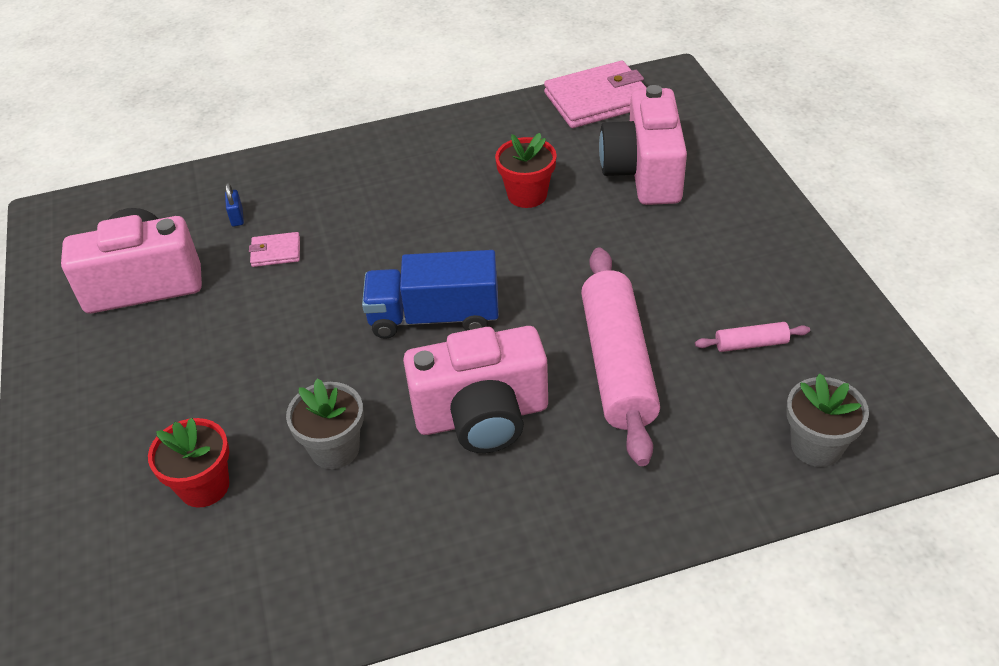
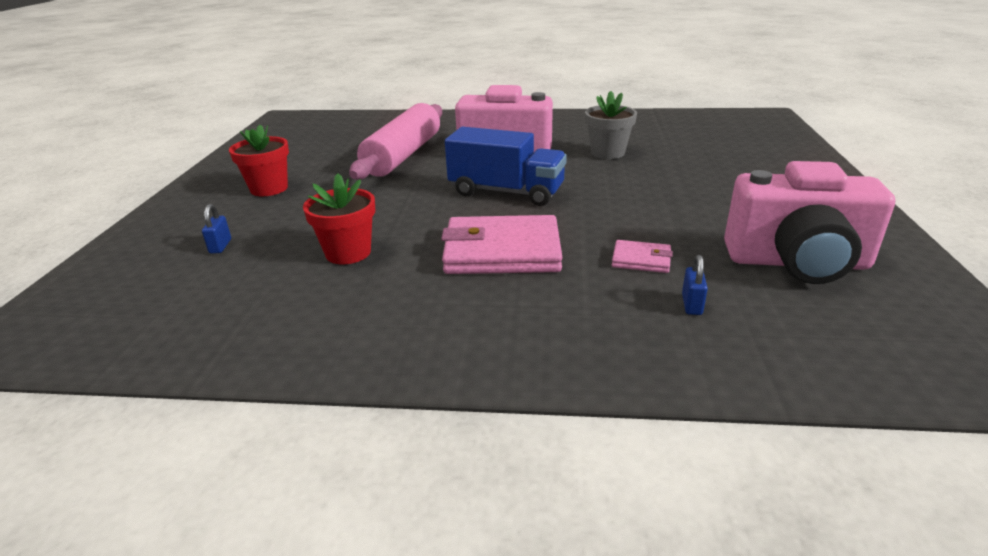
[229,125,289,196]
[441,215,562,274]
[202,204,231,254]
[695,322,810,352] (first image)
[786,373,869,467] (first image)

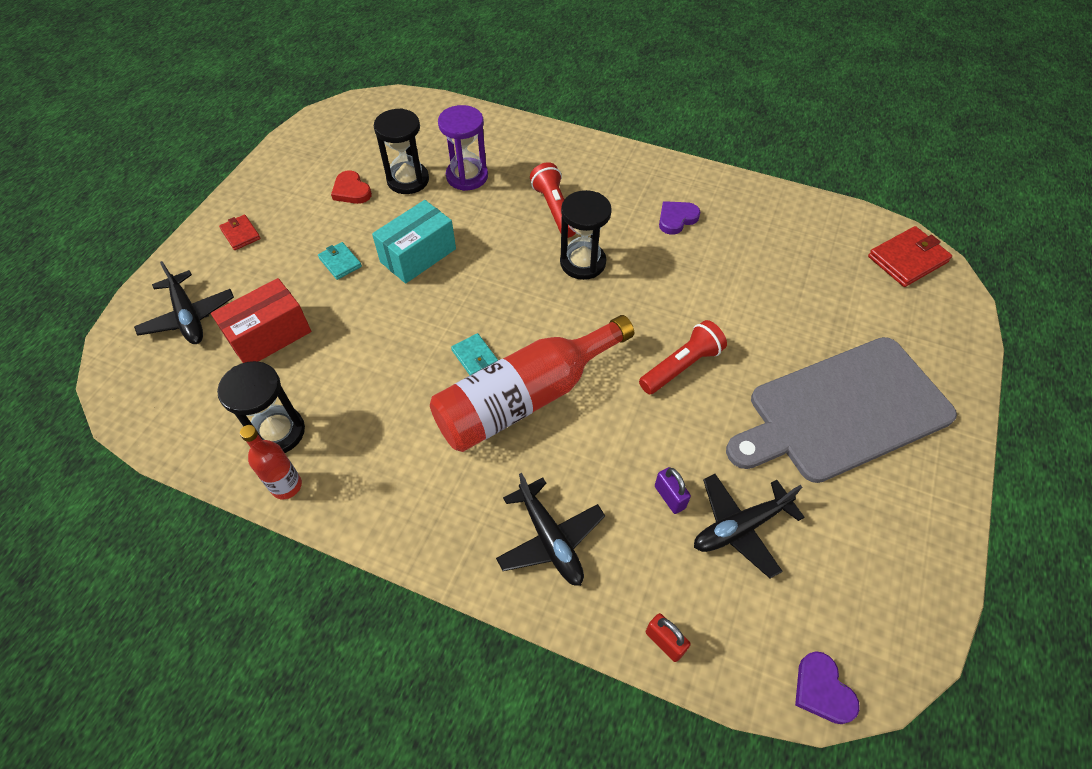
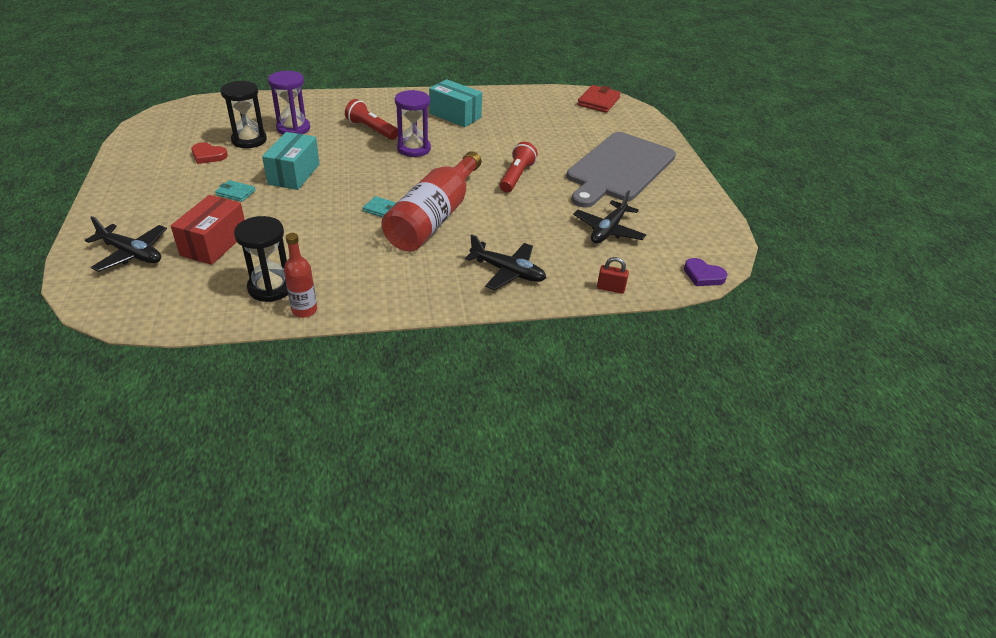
[219,215,261,250] (first image)
[395,90,431,157]
[655,467,691,514] (first image)
[429,79,482,127]

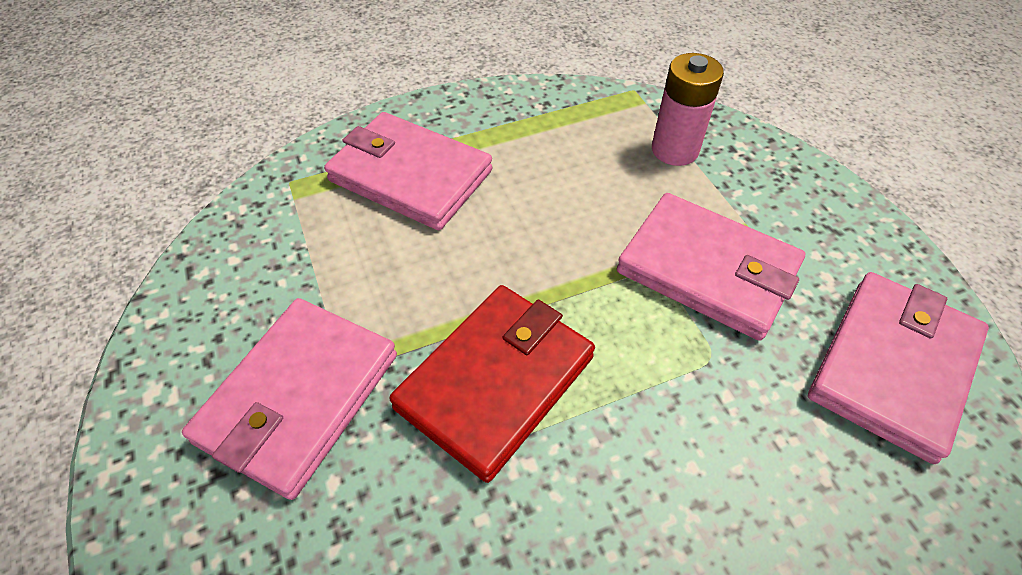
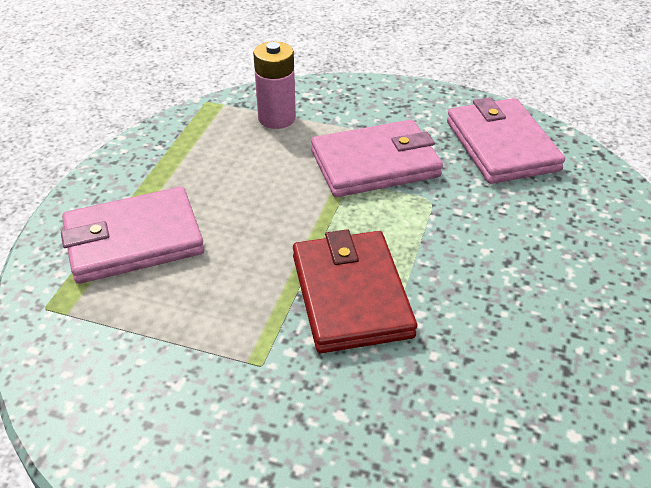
[182,298,397,500] (first image)

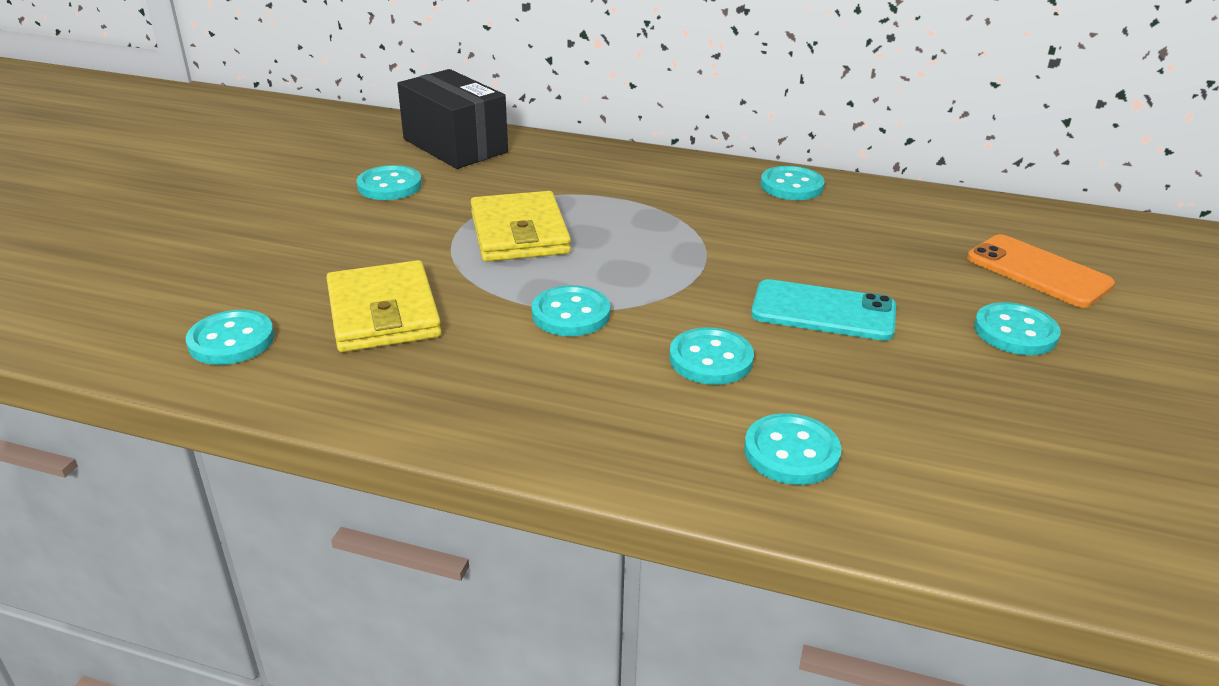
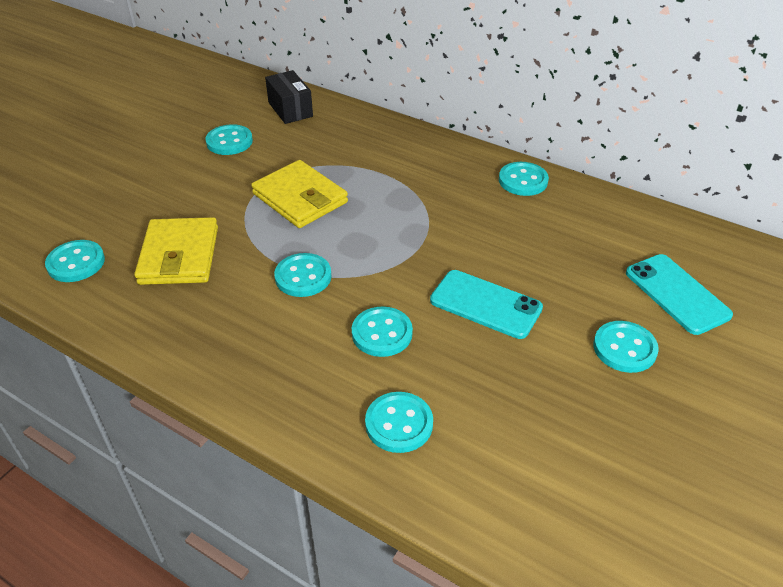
[265,70,313,124]
[251,160,348,228]
[626,254,733,335]

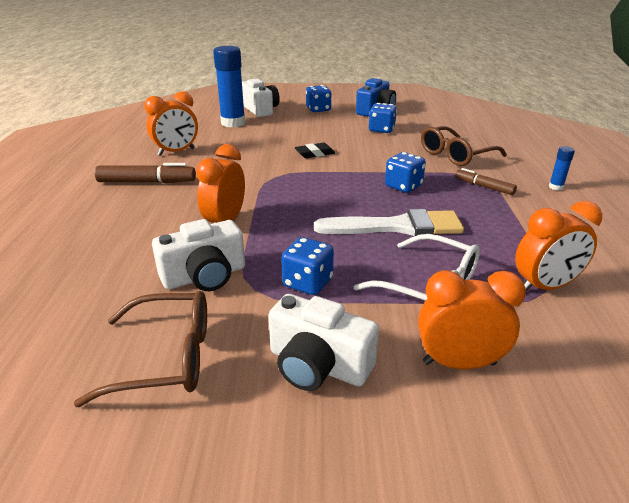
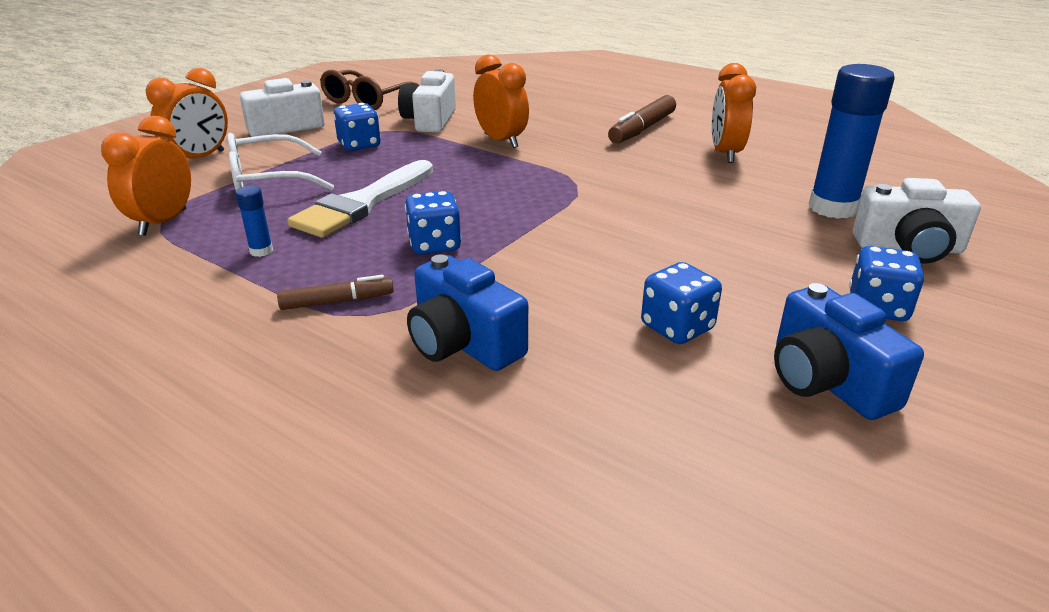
[295,143,335,158] (first image)
[407,254,528,371]
[236,186,273,257]

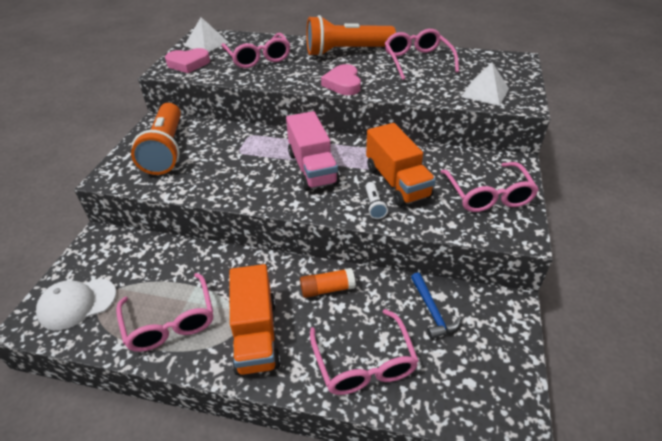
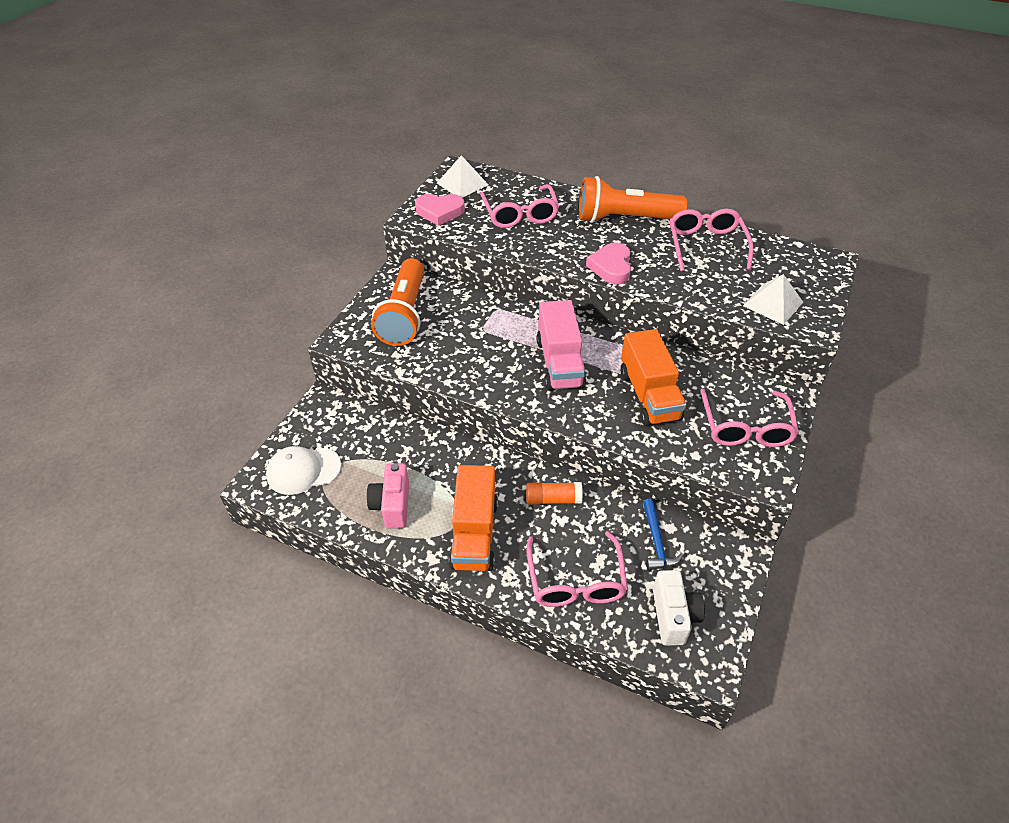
[367,463,409,529]
[365,182,388,219] (first image)
[653,570,705,646]

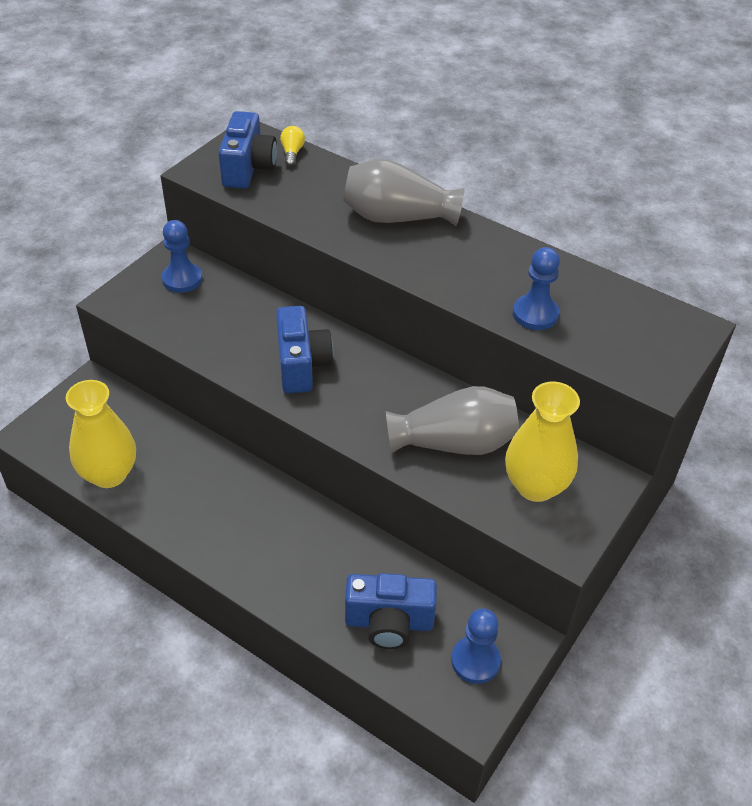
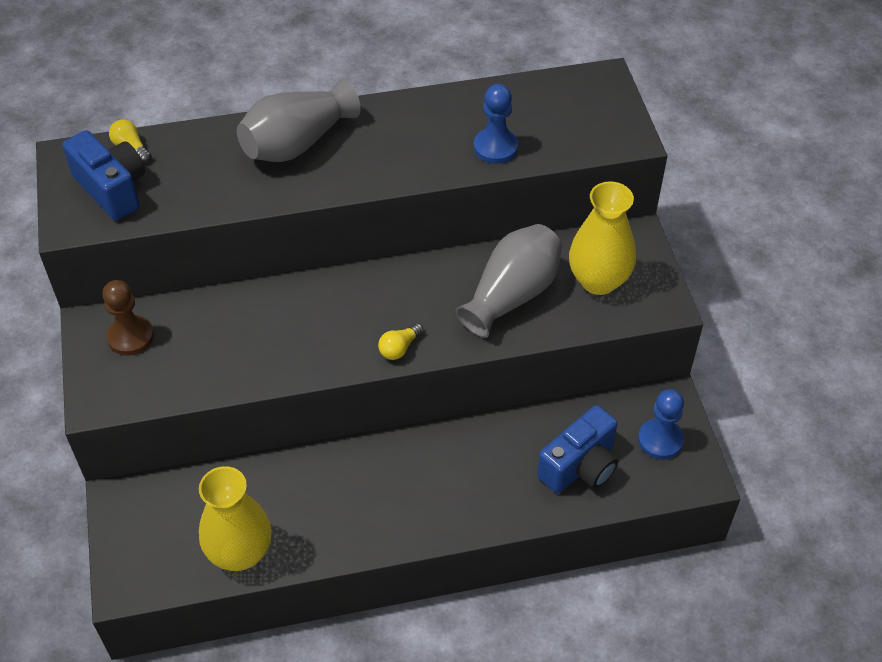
[102,280,154,356]
[276,306,333,393] (first image)
[378,323,424,360]

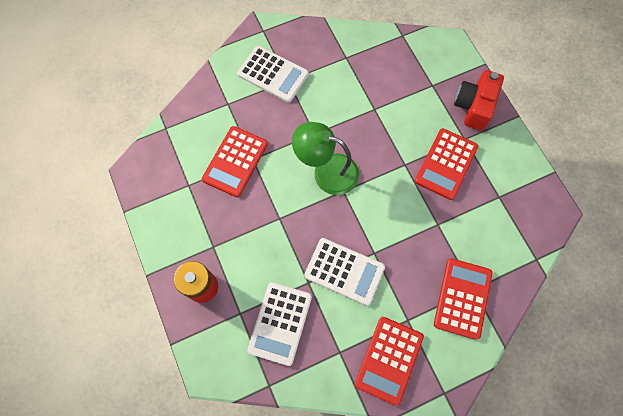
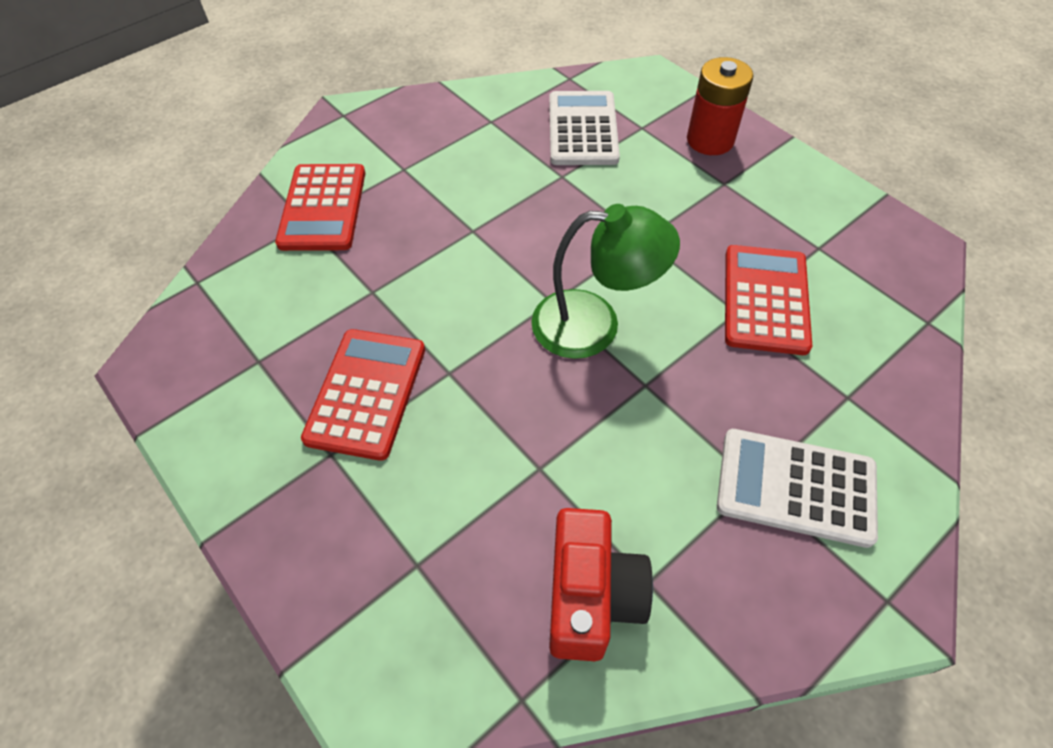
[304,238,385,306] (first image)
[355,317,424,406] (first image)
[549,508,653,661]

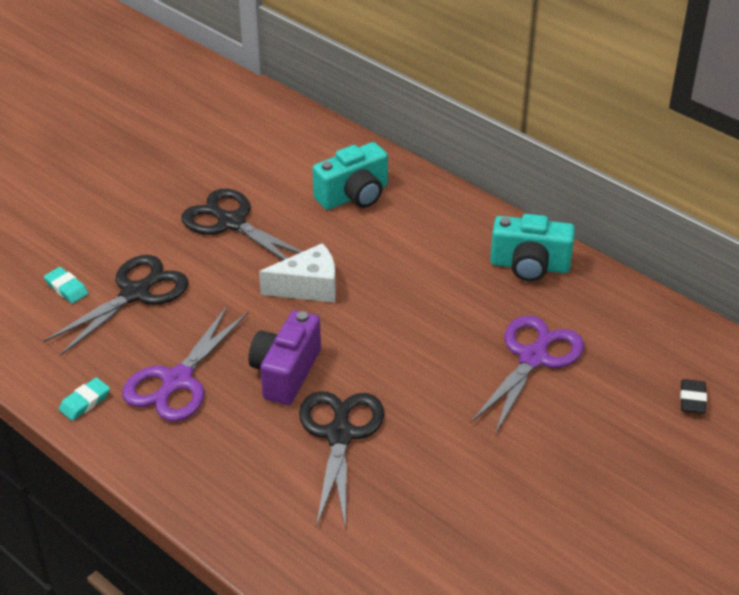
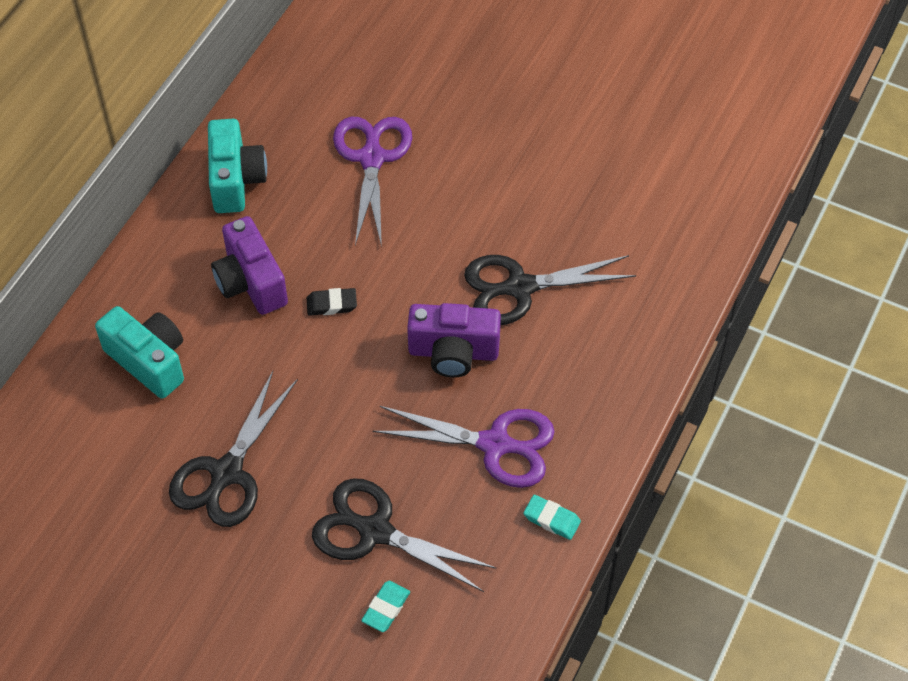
[259,243,336,303] (first image)
[333,117,412,247]
[307,288,357,316]
[211,216,288,315]

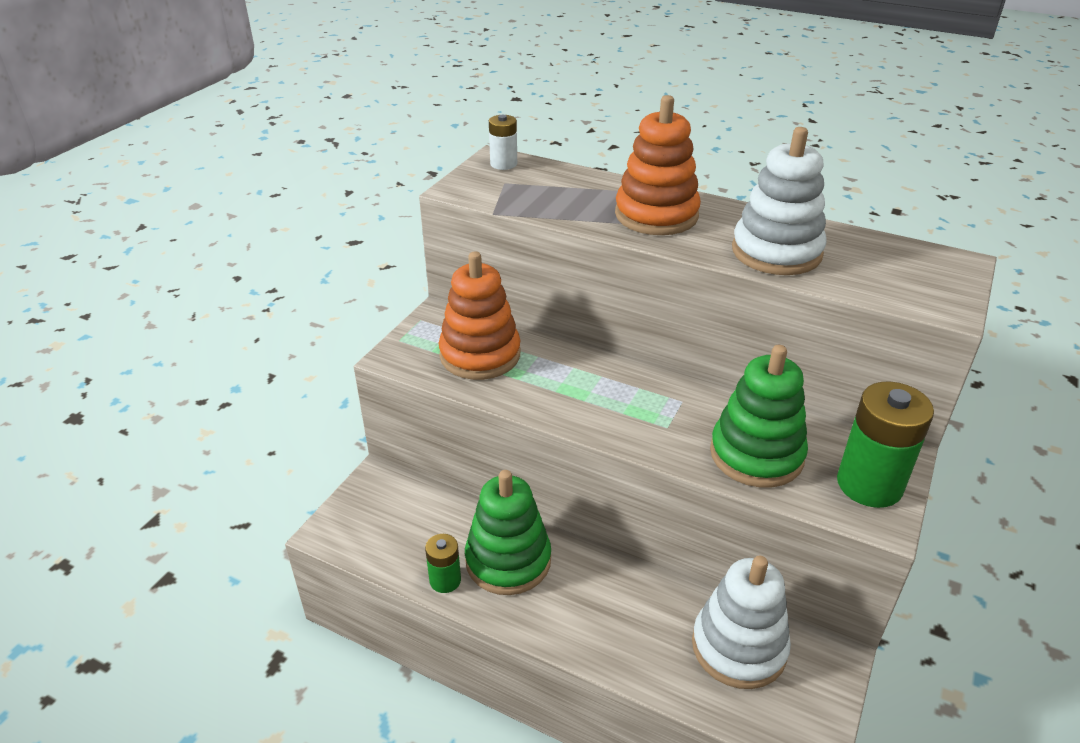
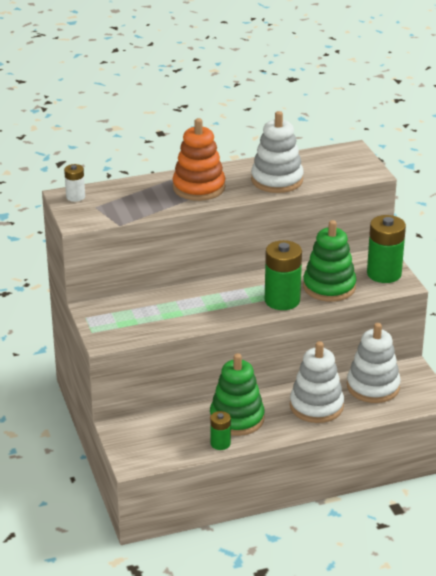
[439,251,520,380] (first image)
[265,240,302,310]
[290,341,344,423]

